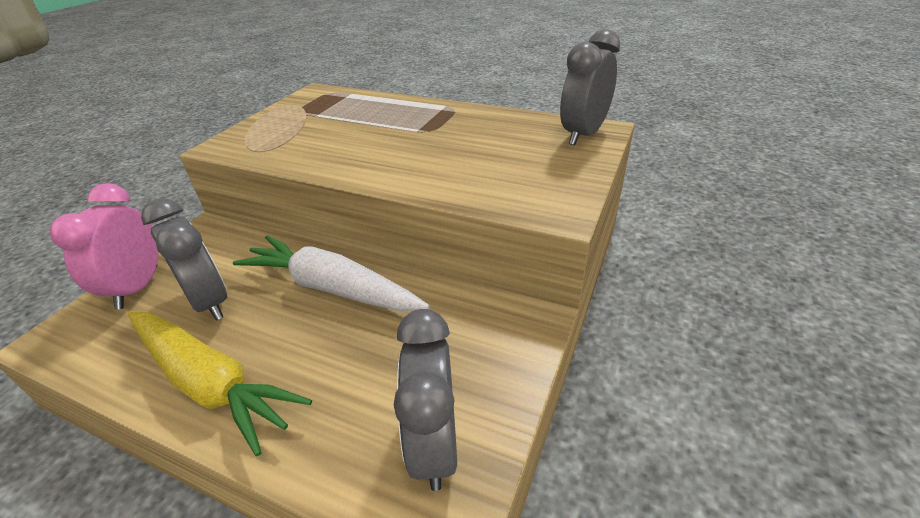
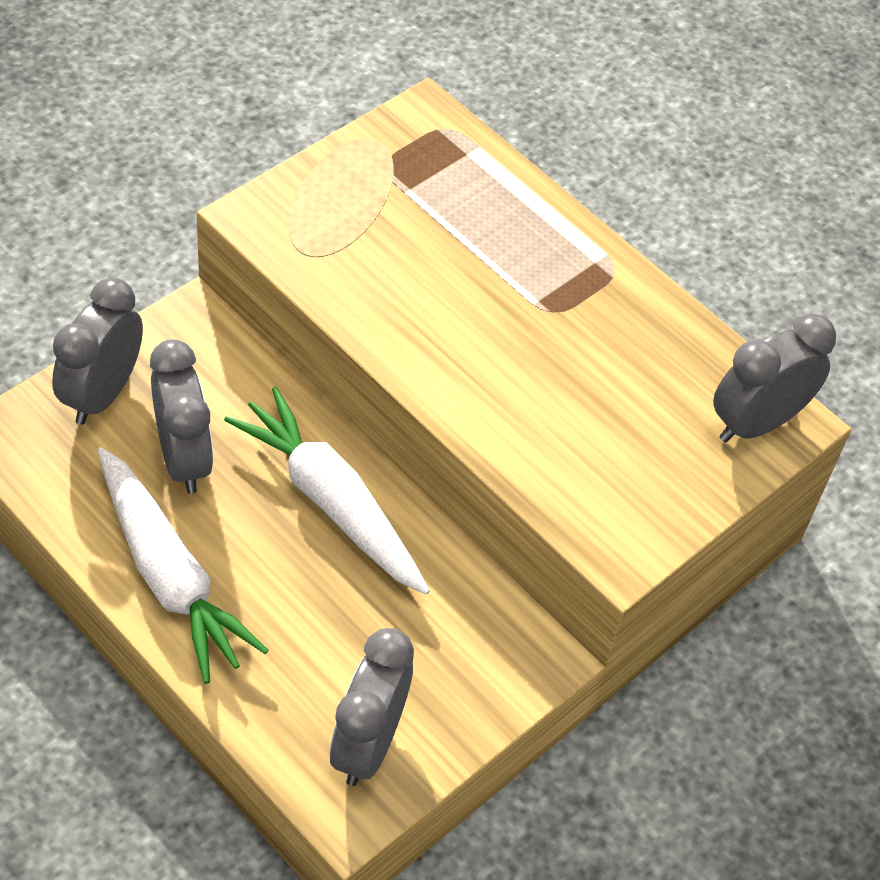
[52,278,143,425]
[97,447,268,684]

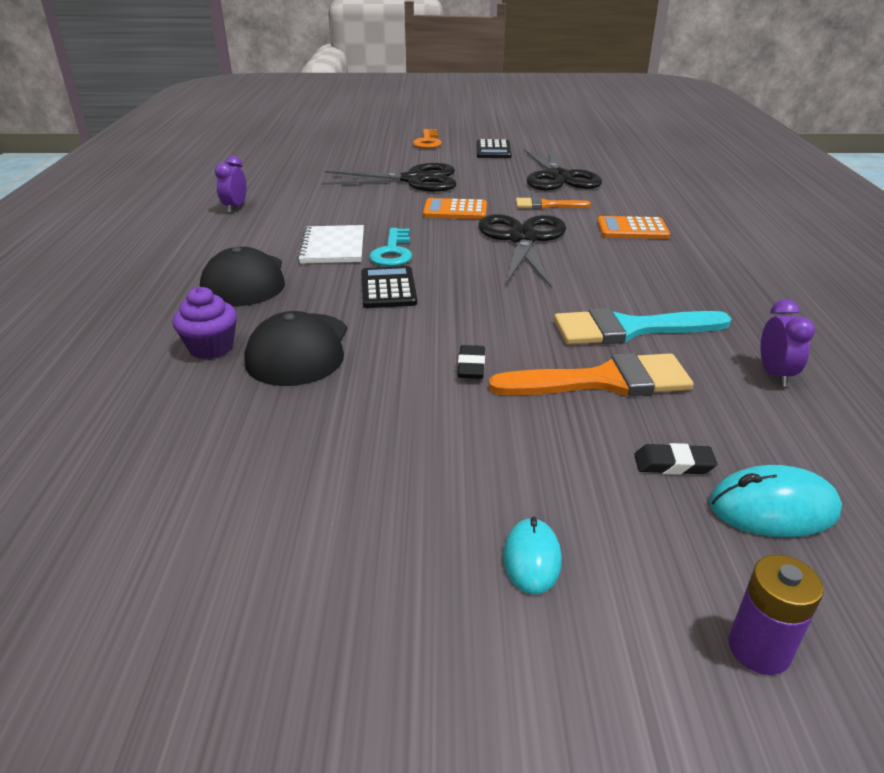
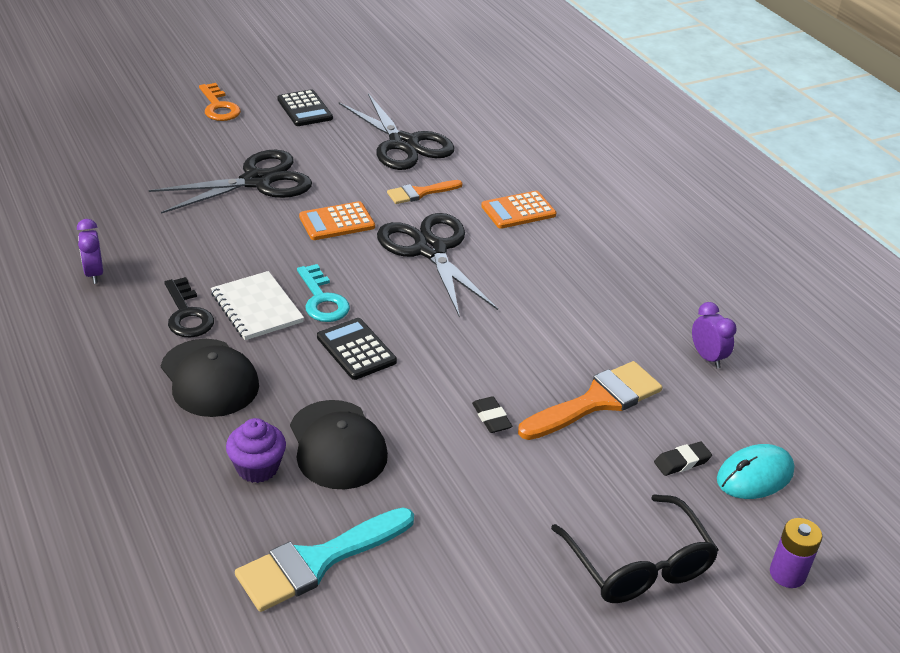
[551,494,719,603]
[235,507,414,612]
[164,277,214,338]

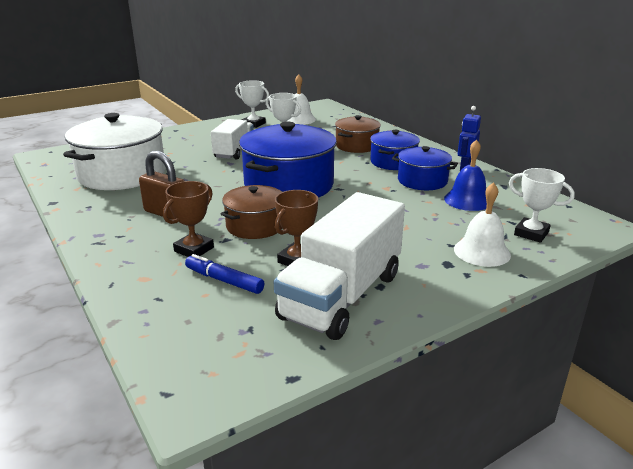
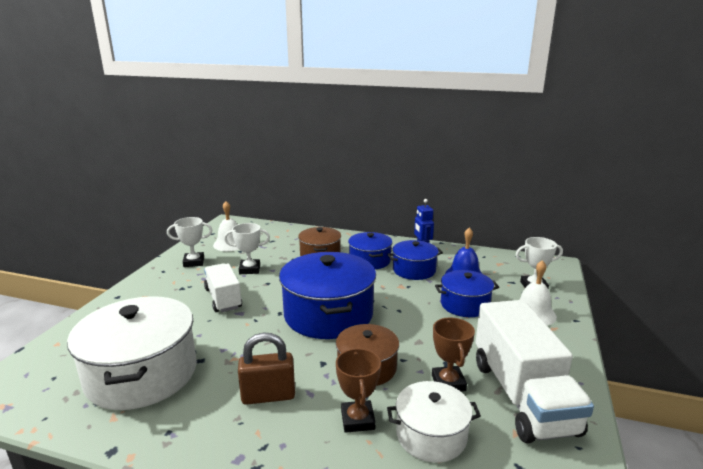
[387,381,481,463]
[435,270,499,317]

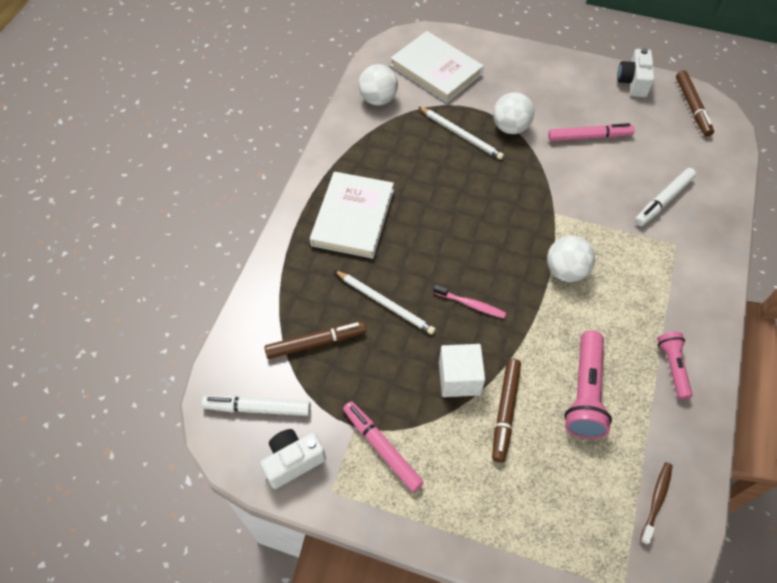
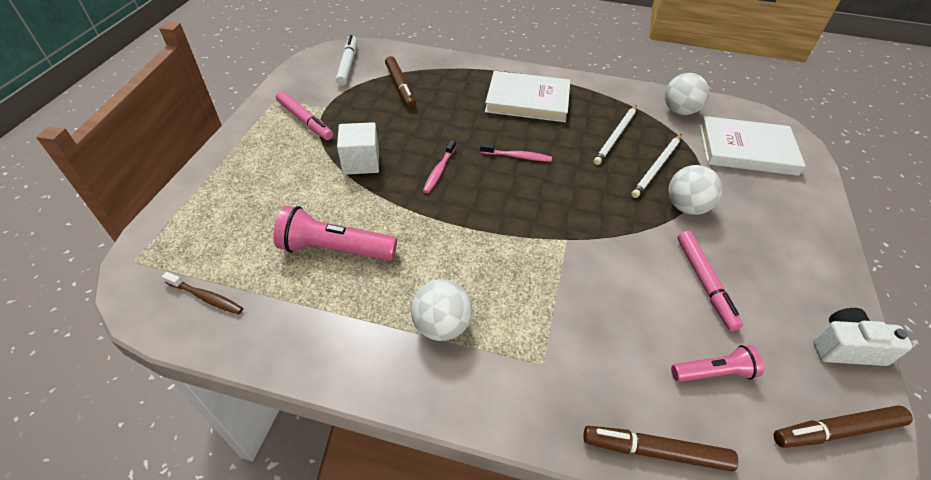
[260,429,326,489] (first image)
[594,105,637,165]
[276,91,333,140]
[700,116,806,176]
[583,426,738,472]
[411,279,472,341]
[635,168,696,226] (first image)
[671,345,764,382]
[480,143,552,162]

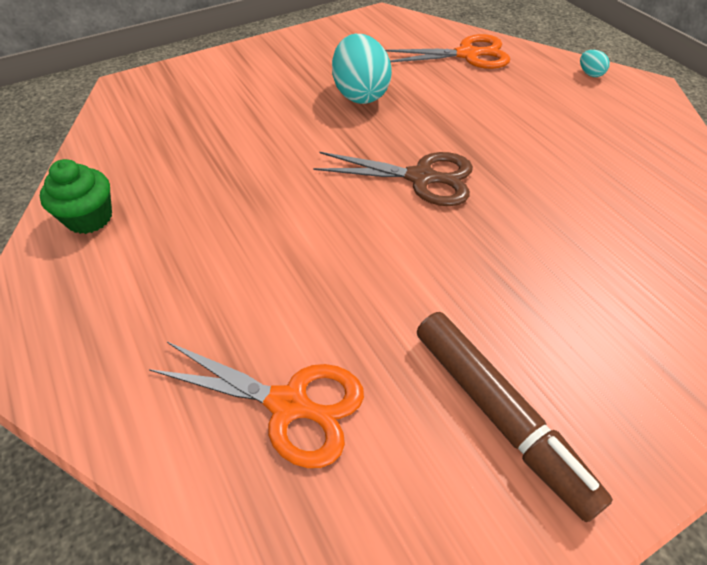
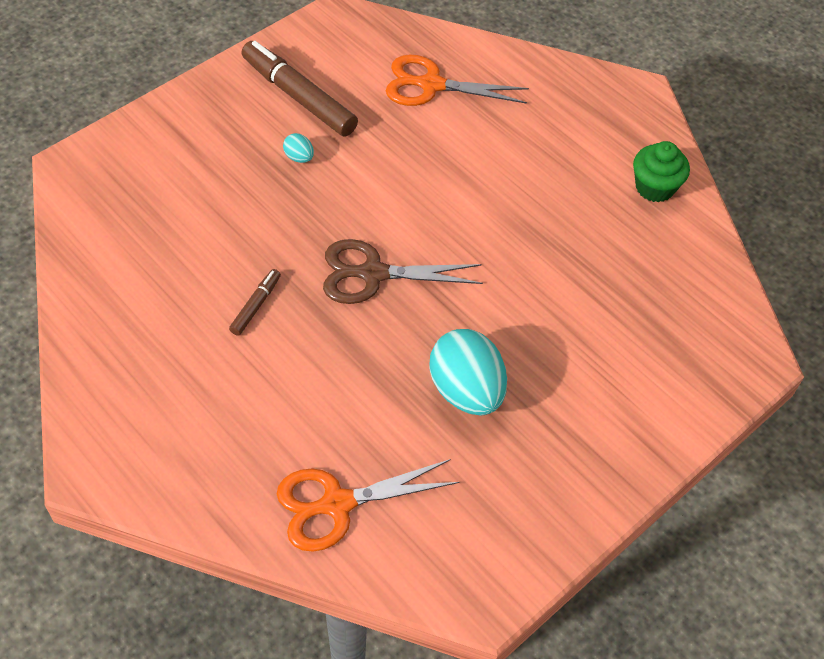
[283,133,314,163]
[229,269,281,336]

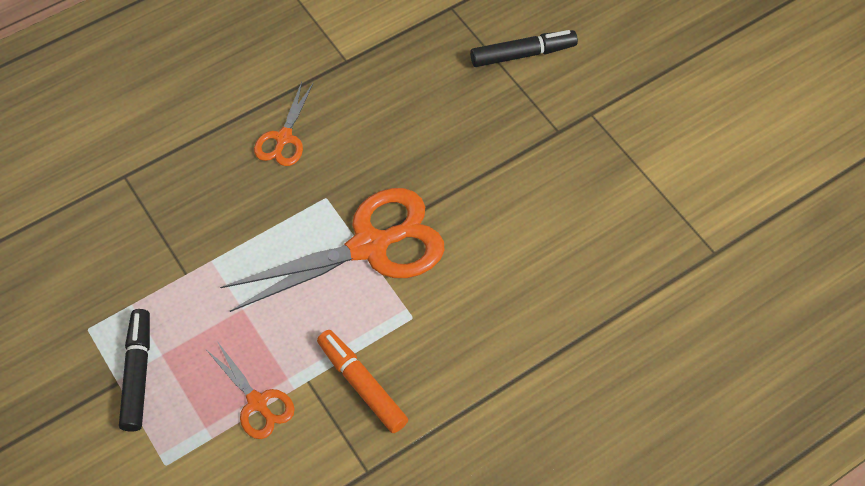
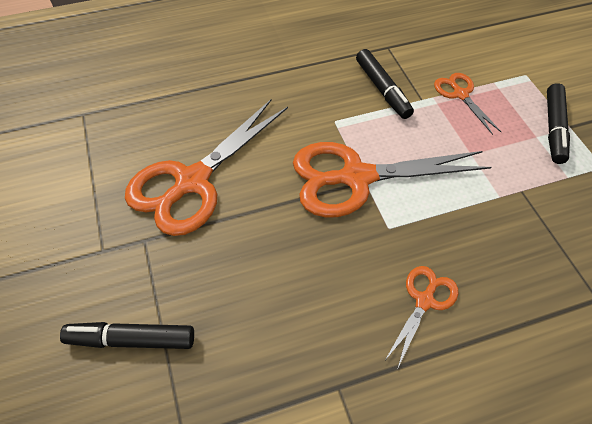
[356,49,414,119]
[125,99,288,236]

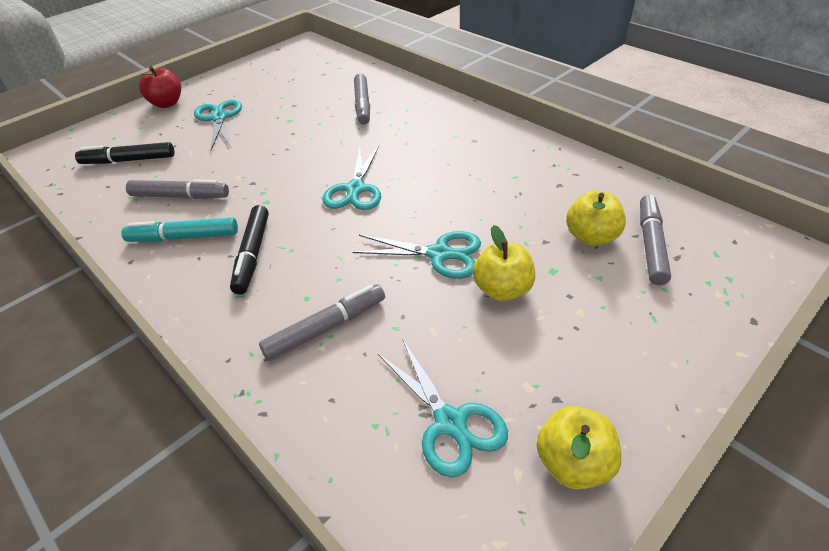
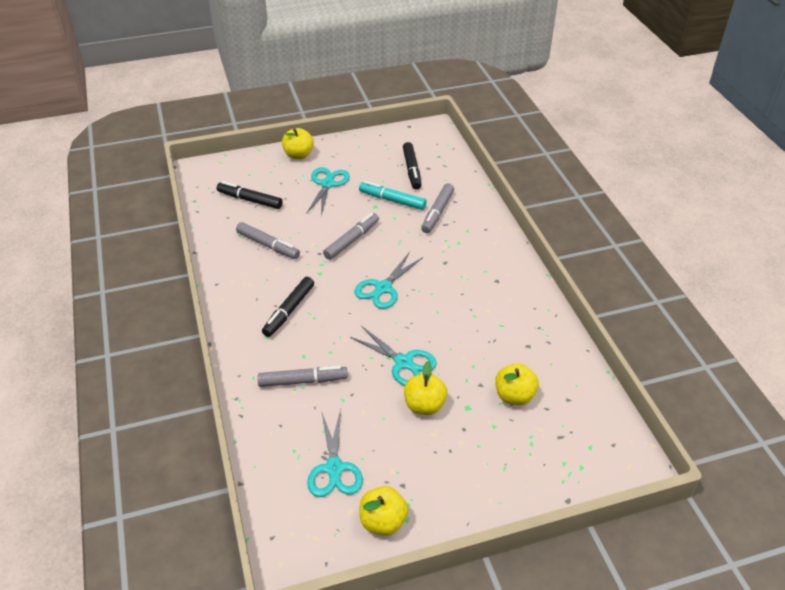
[359,181,427,210]
[282,128,314,159]
[323,213,379,260]
[403,142,421,190]

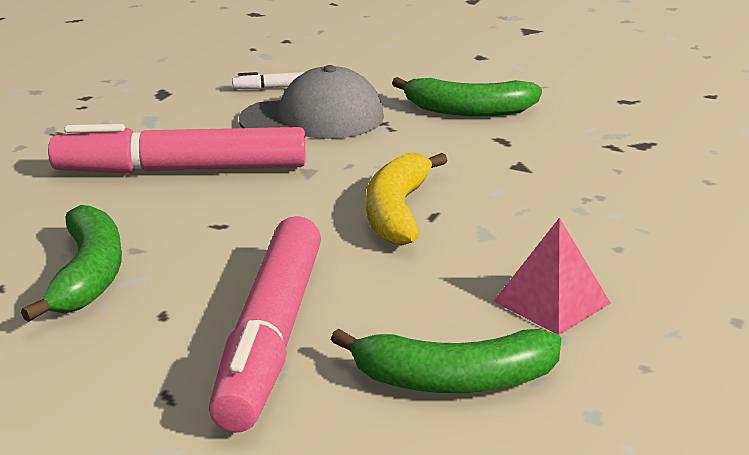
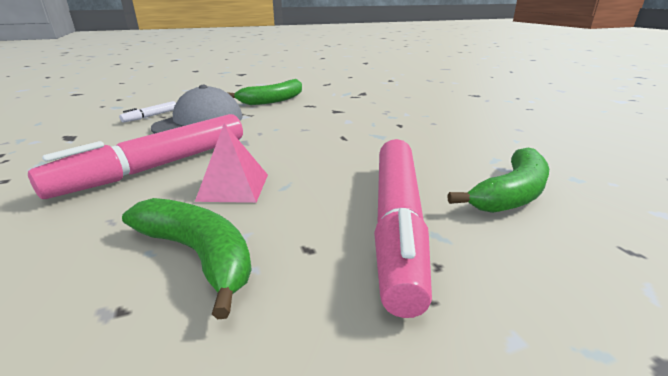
[374,139,432,318]
[366,153,447,246] (first image)
[195,123,268,203]

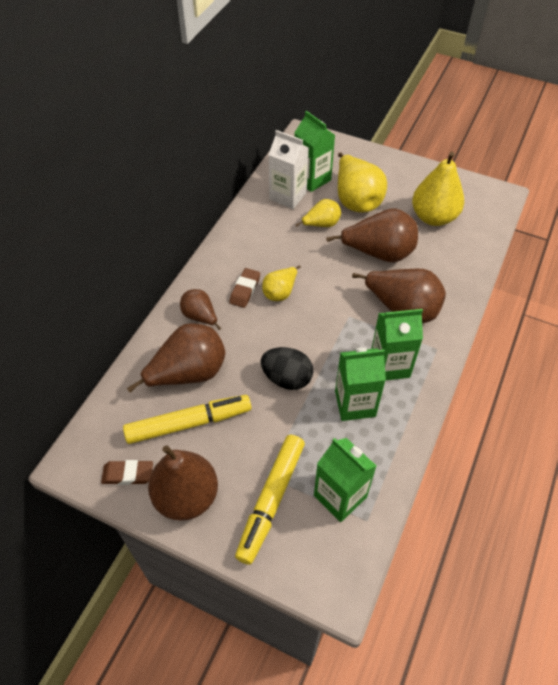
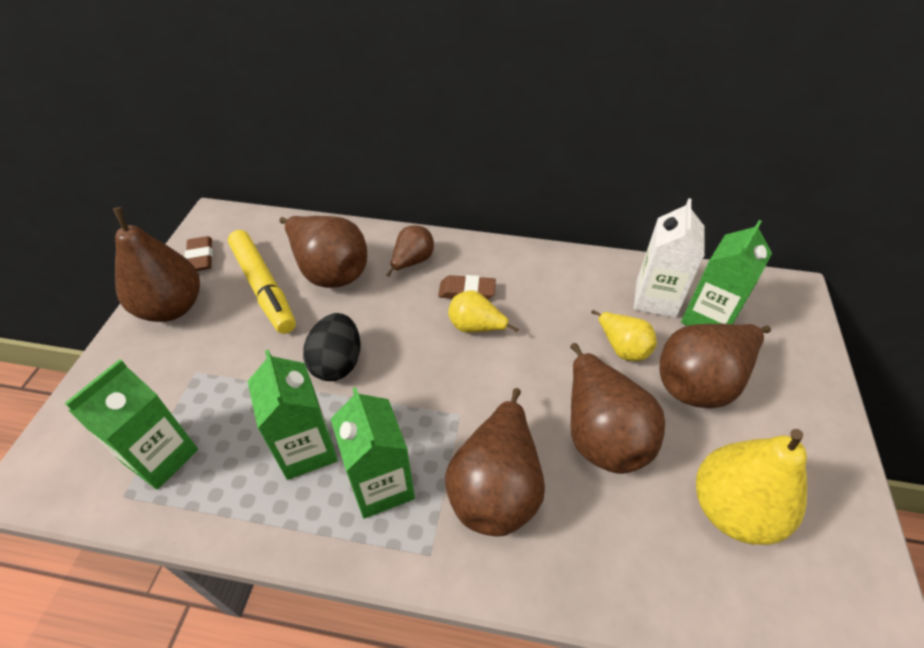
[235,435,305,565] (first image)
[659,324,771,408]

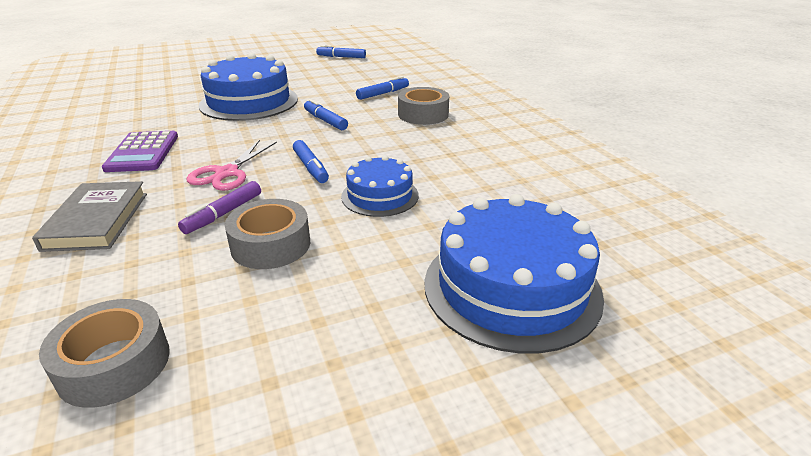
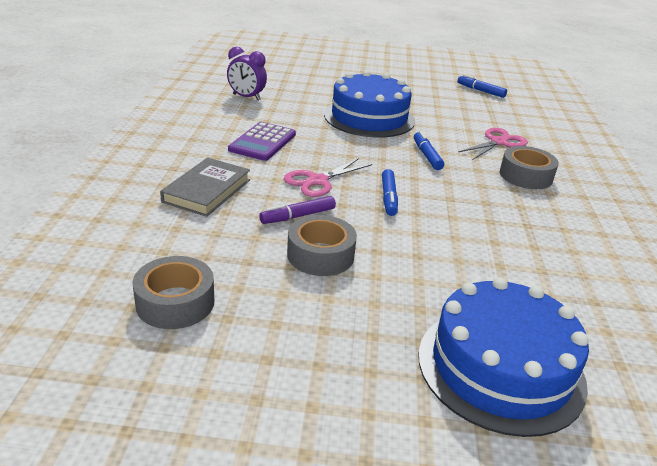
[341,155,419,217] (first image)
[458,128,528,160]
[227,47,267,101]

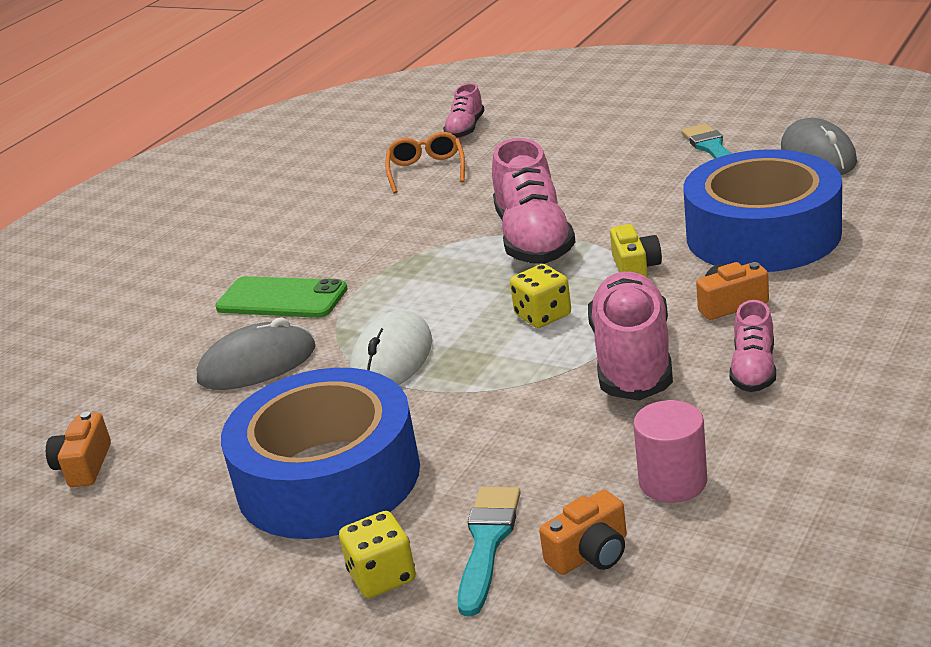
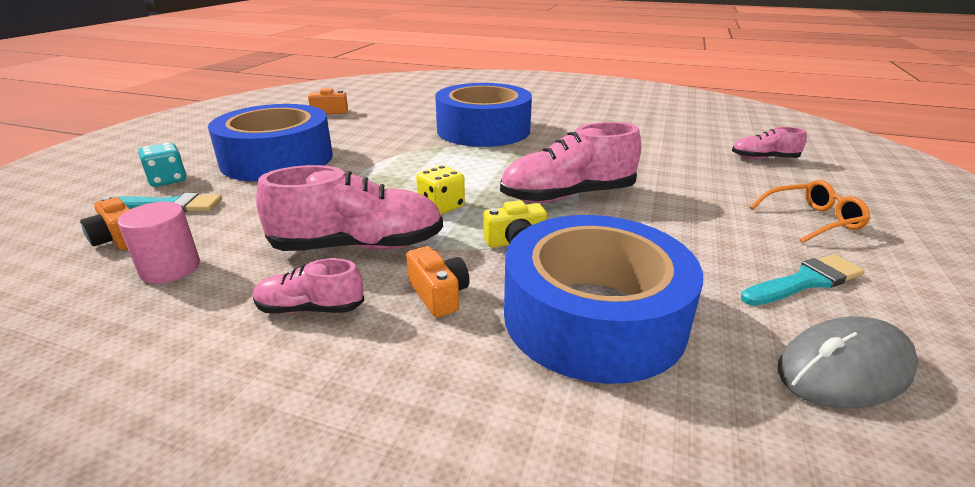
[197,317,315,390] (first image)
[435,83,532,147]
[138,143,186,187]
[349,310,432,385] (first image)
[750,180,871,243]

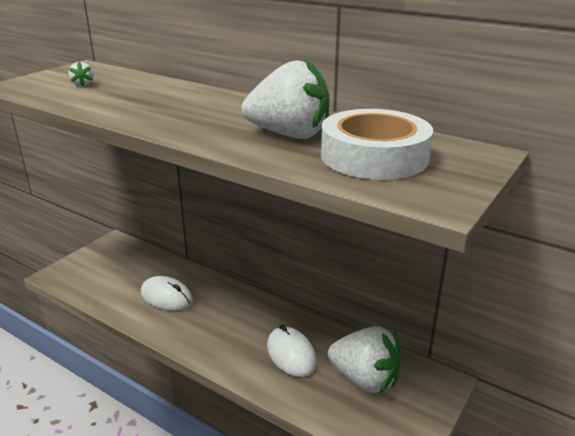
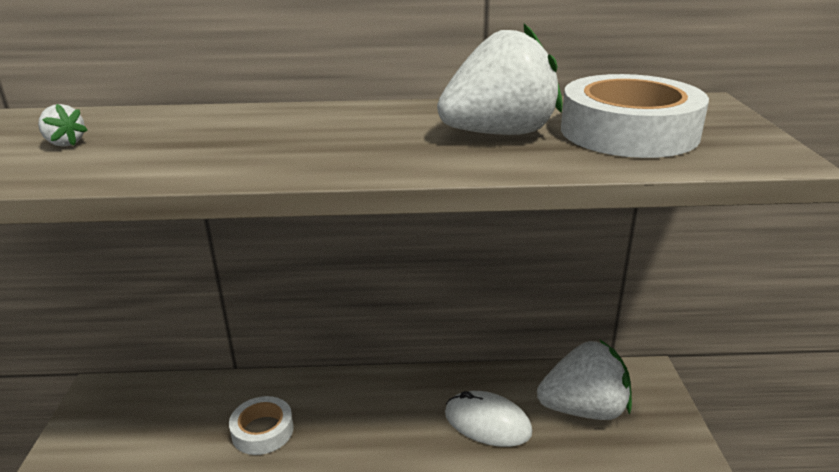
[229,396,294,455]

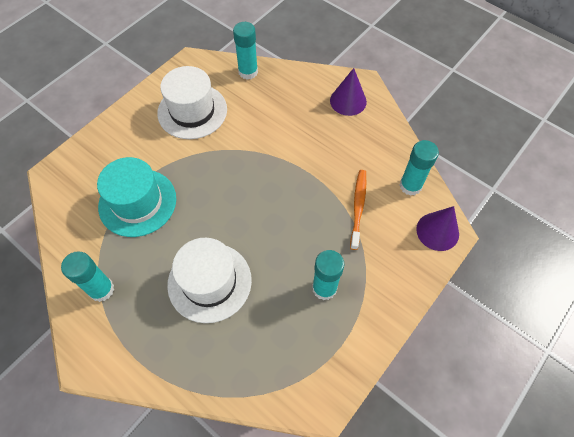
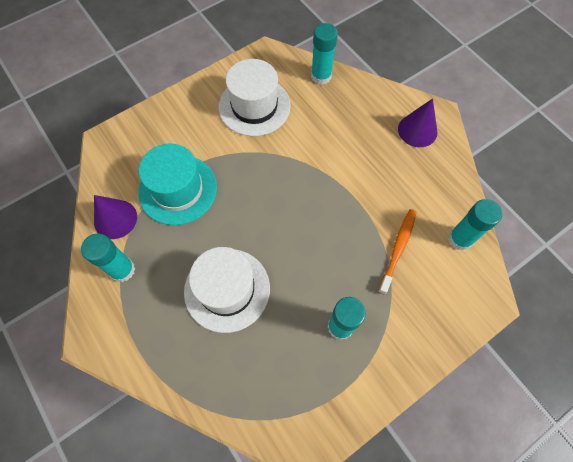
[94,195,137,239]

